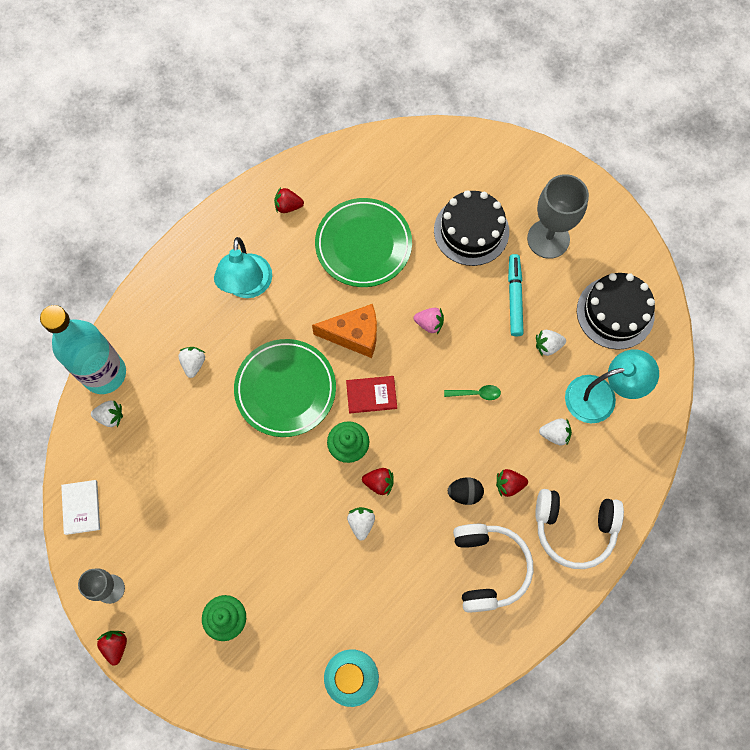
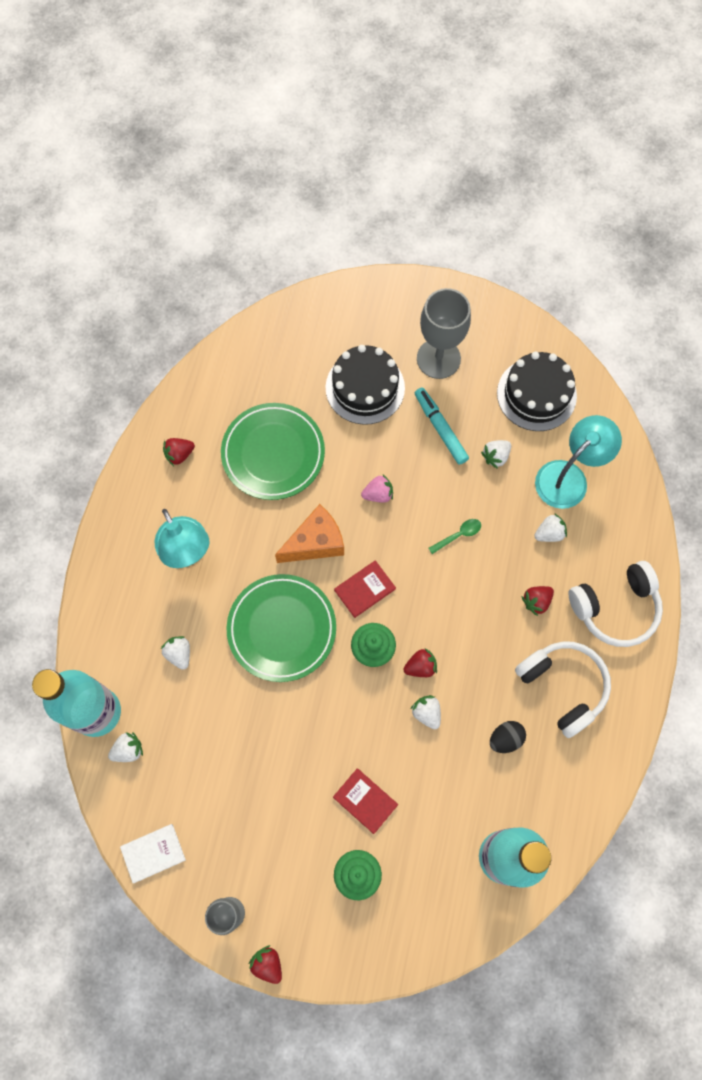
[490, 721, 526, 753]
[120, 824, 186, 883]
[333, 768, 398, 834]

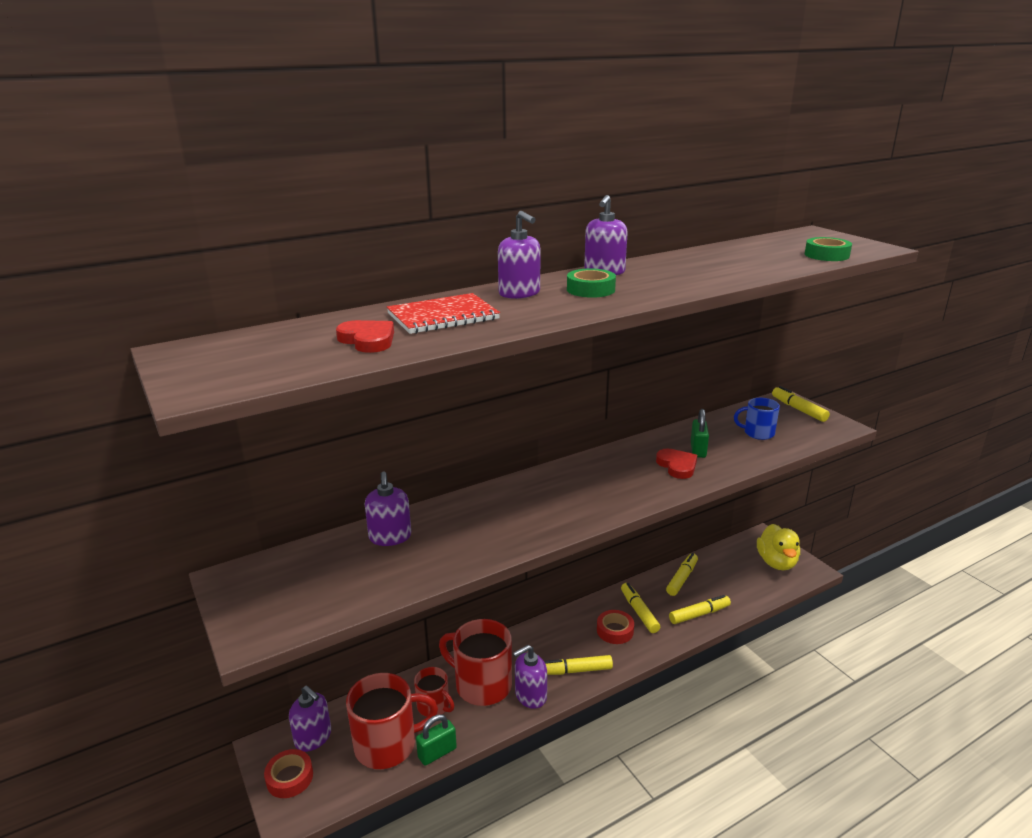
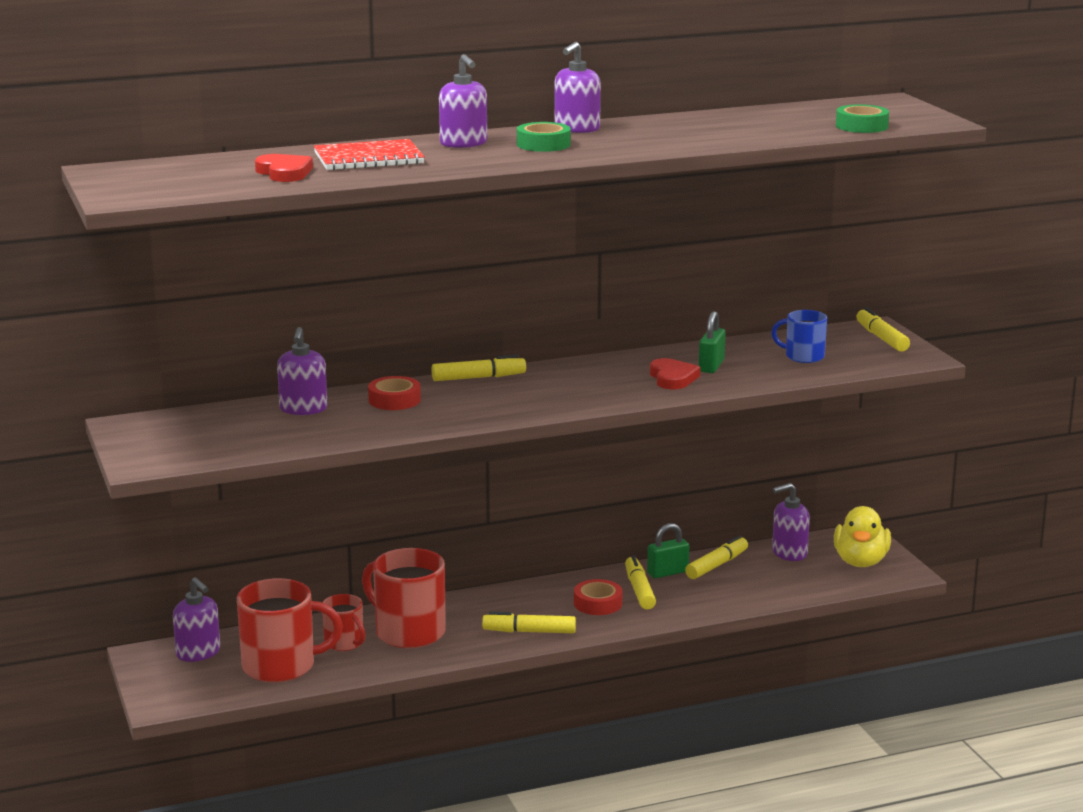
[431, 355, 526, 381]
[772, 483, 810, 561]
[647, 523, 689, 578]
[368, 376, 421, 410]

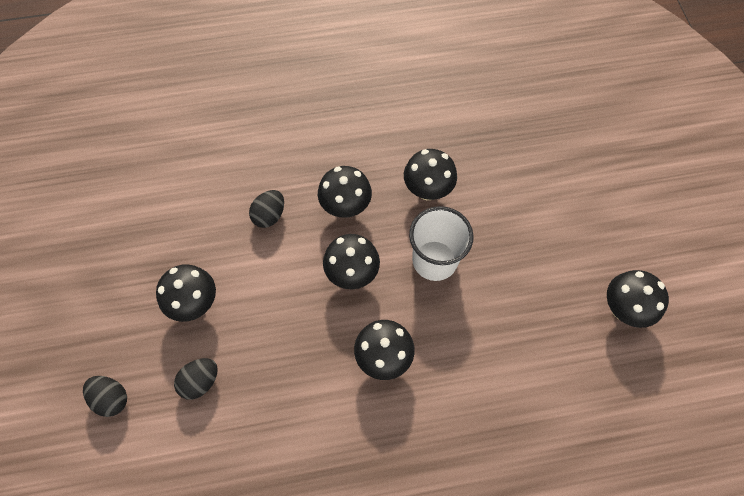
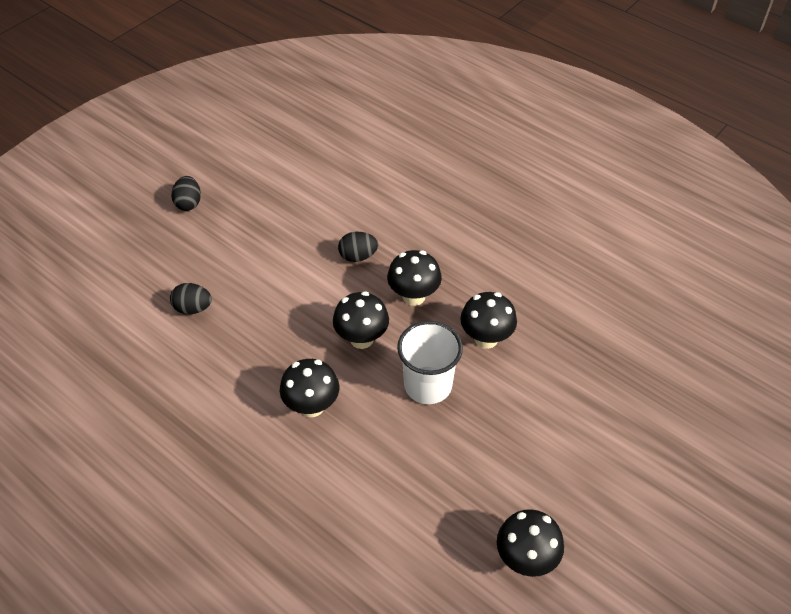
[156, 264, 216, 322] (first image)
[171, 176, 201, 211]

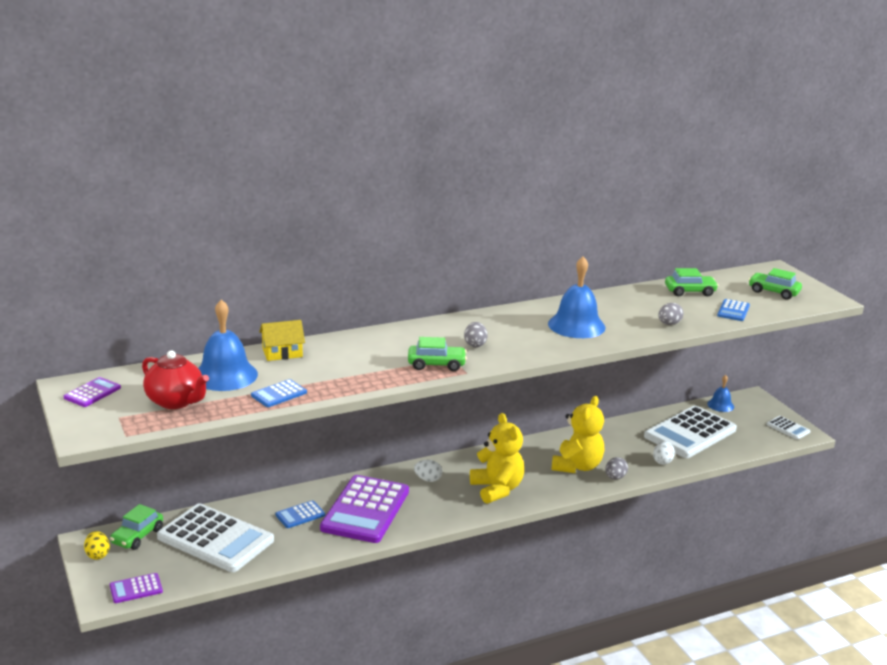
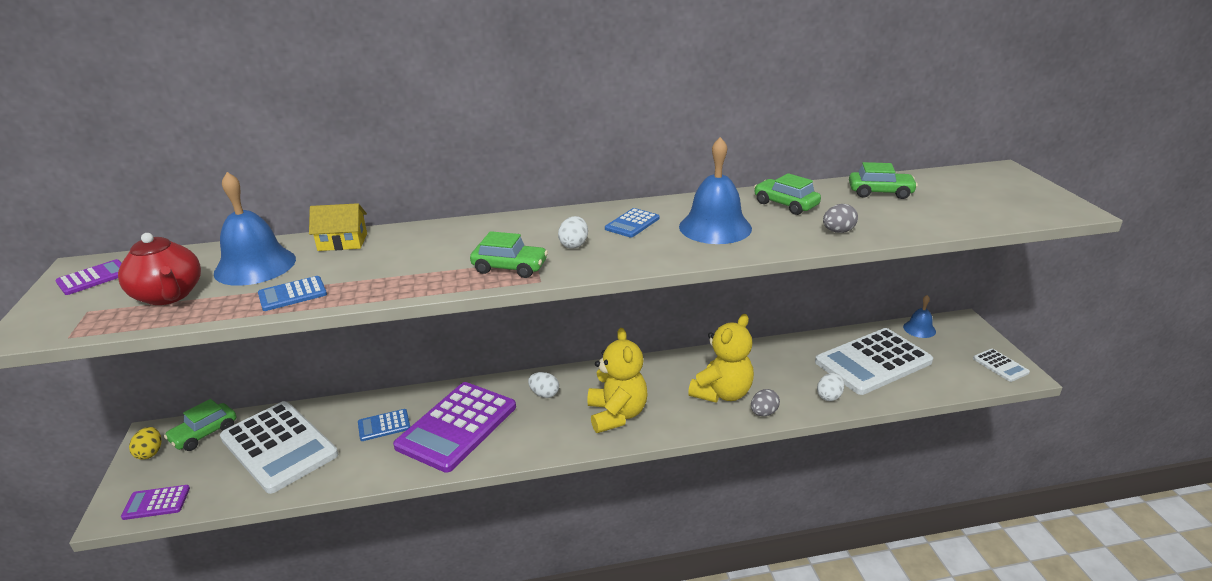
[754, 173, 821, 215]
[605, 208, 660, 238]
[558, 216, 588, 249]

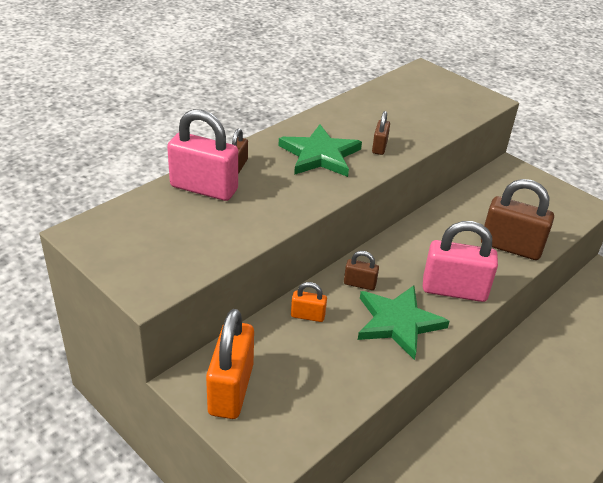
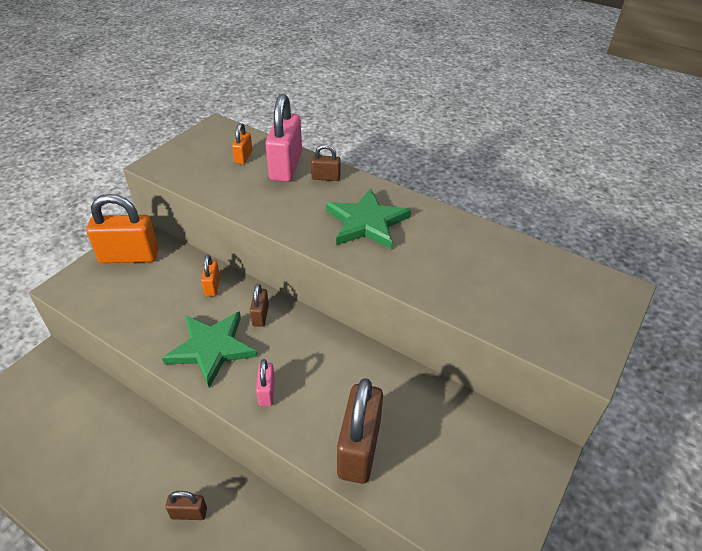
[165, 491, 207, 520]
[256, 359, 275, 406]
[232, 123, 252, 164]

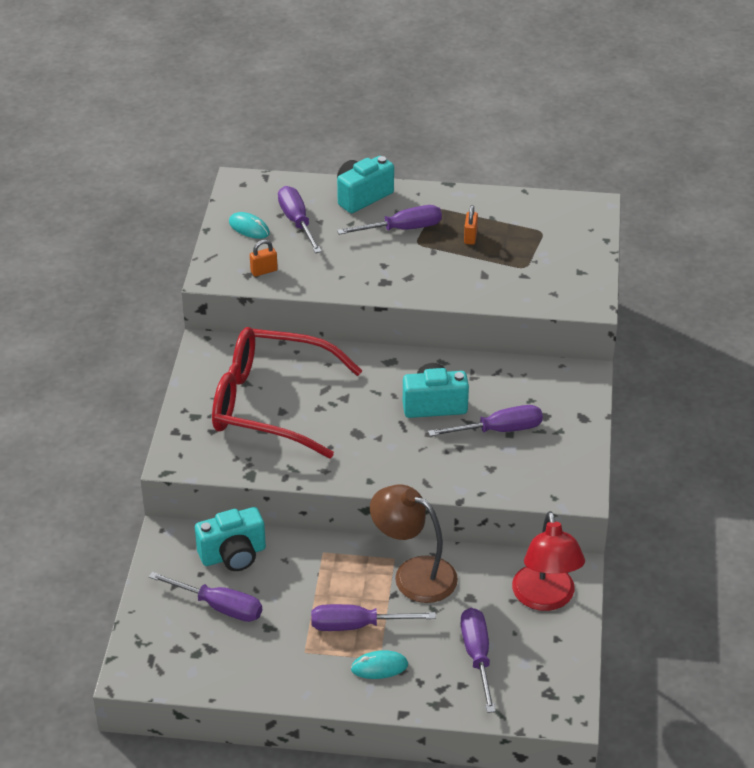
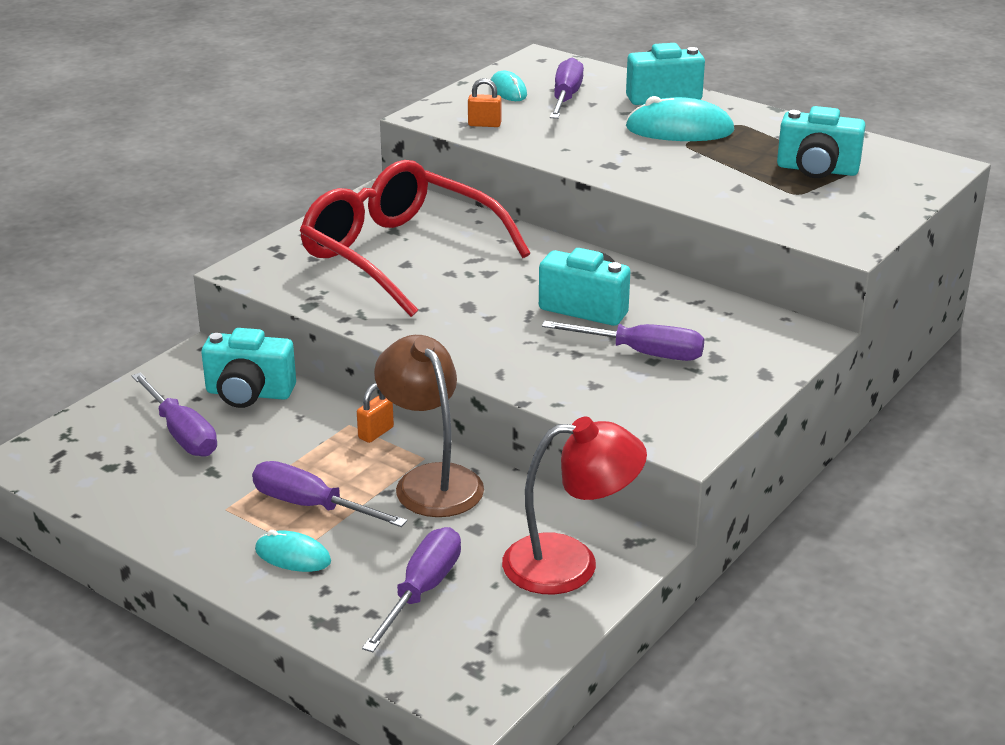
[626, 96, 734, 141]
[357, 383, 394, 443]
[502, 417, 647, 594]
[777, 106, 866, 178]

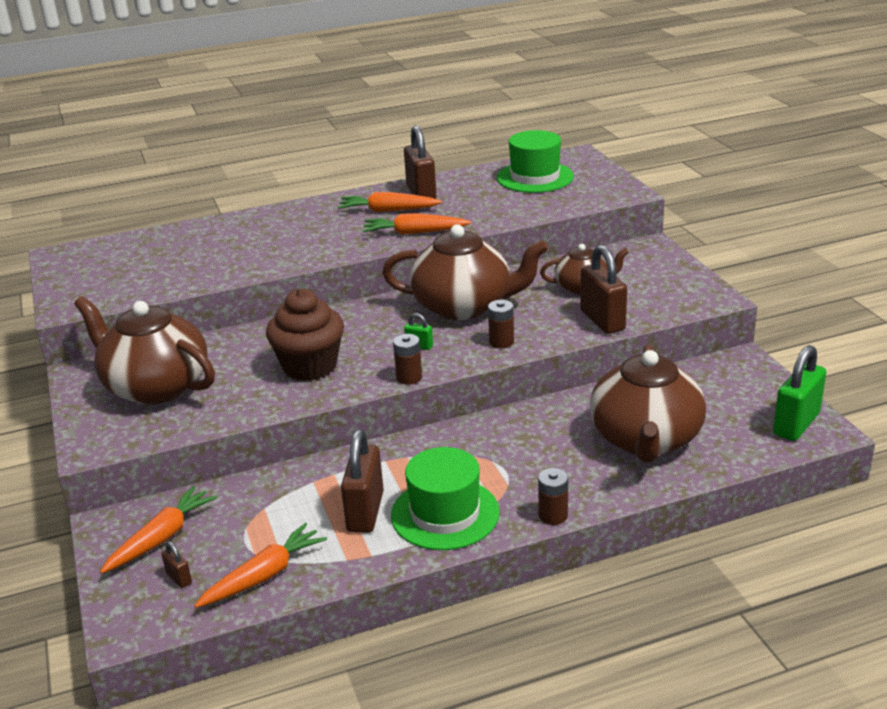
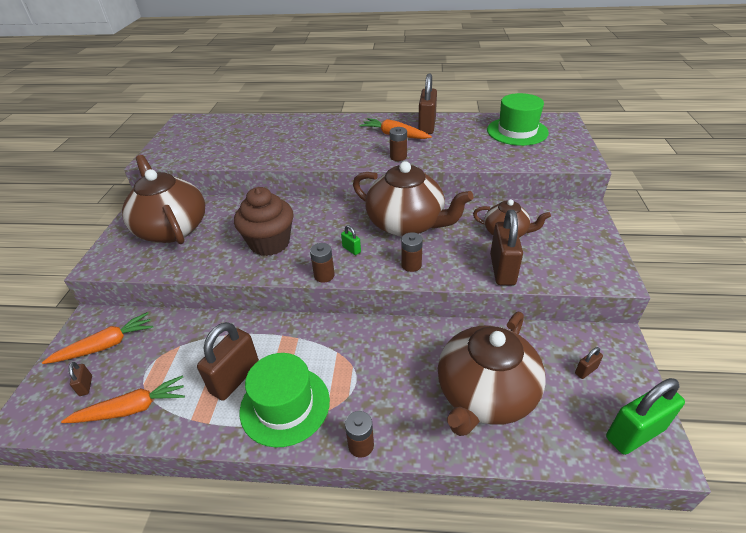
[390, 127, 407, 161]
[575, 347, 603, 379]

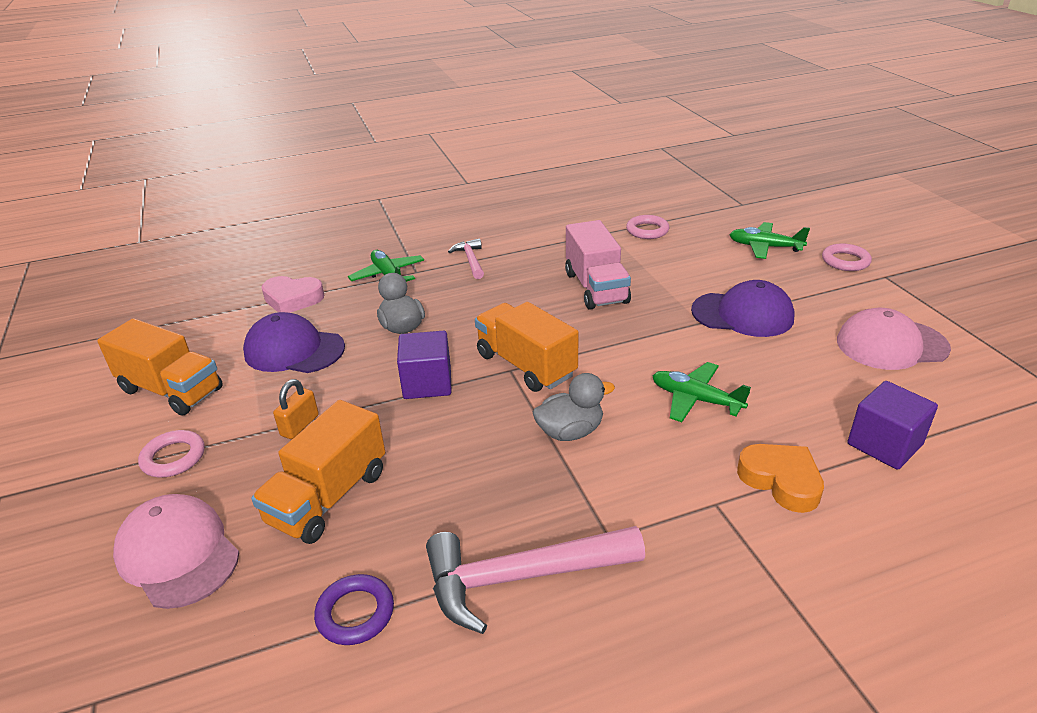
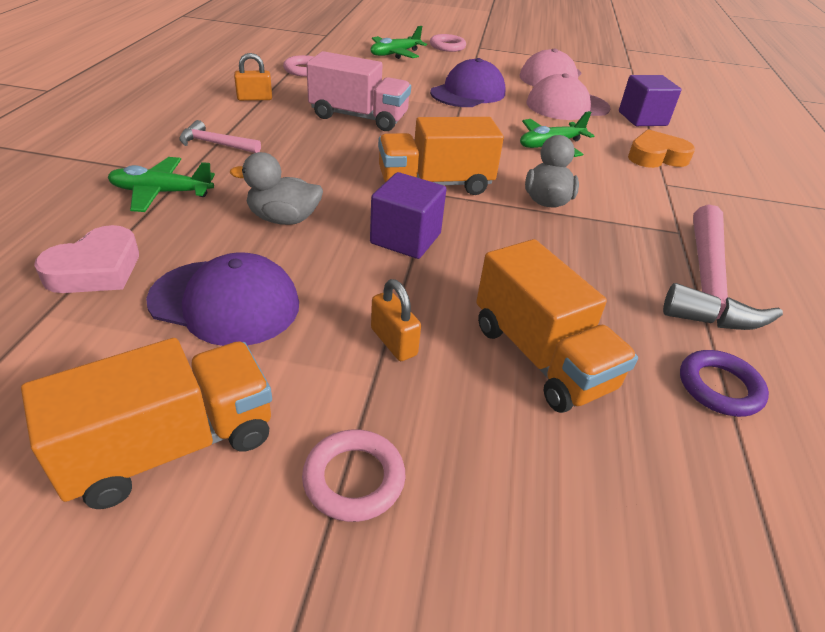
[146, 253, 299, 346]
[527, 73, 611, 120]
[234, 53, 272, 101]

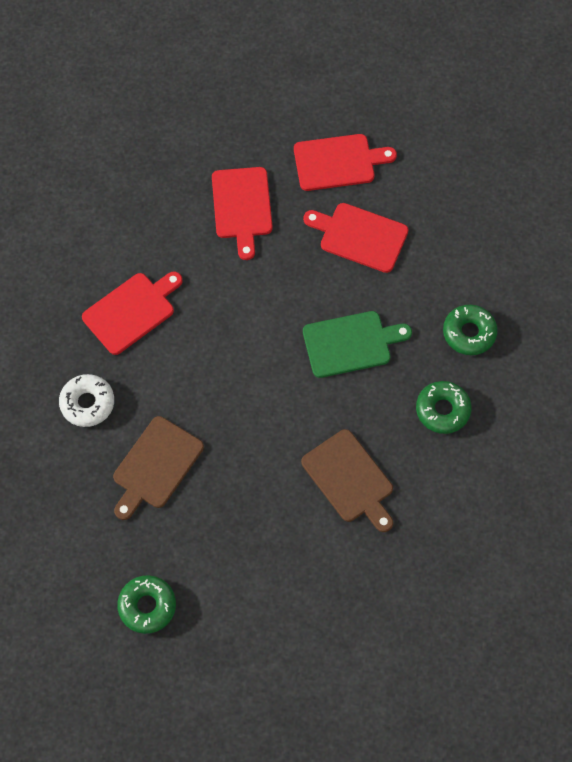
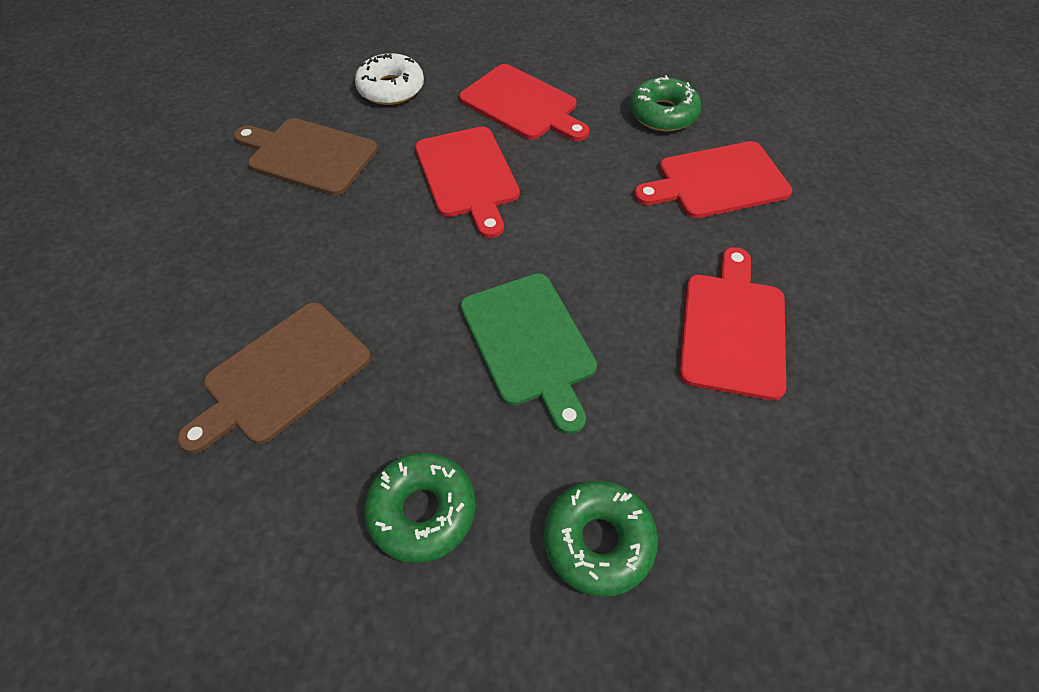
[415, 126, 520, 238]
[629, 75, 701, 131]

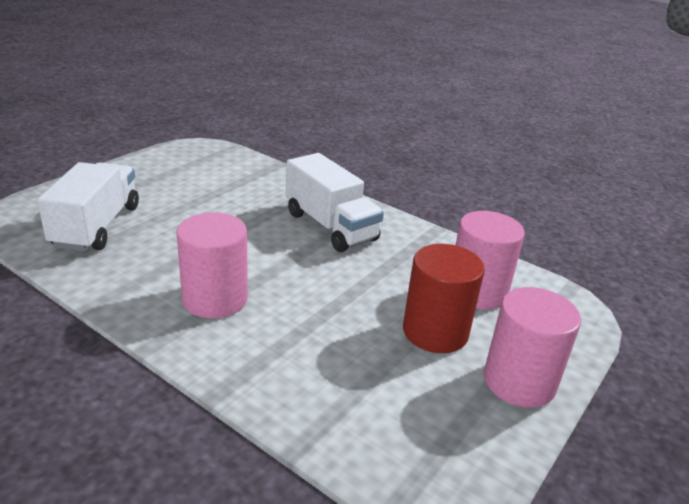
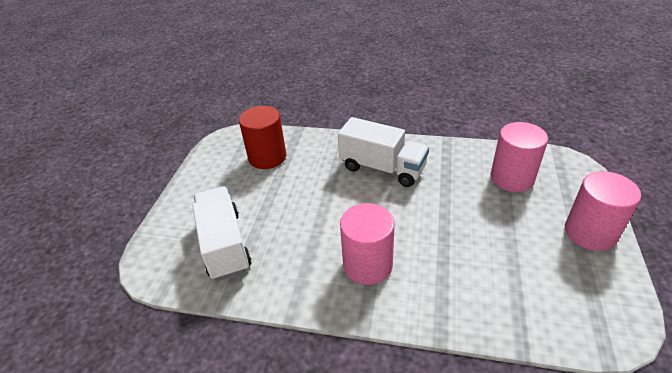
[239, 106, 286, 169]

